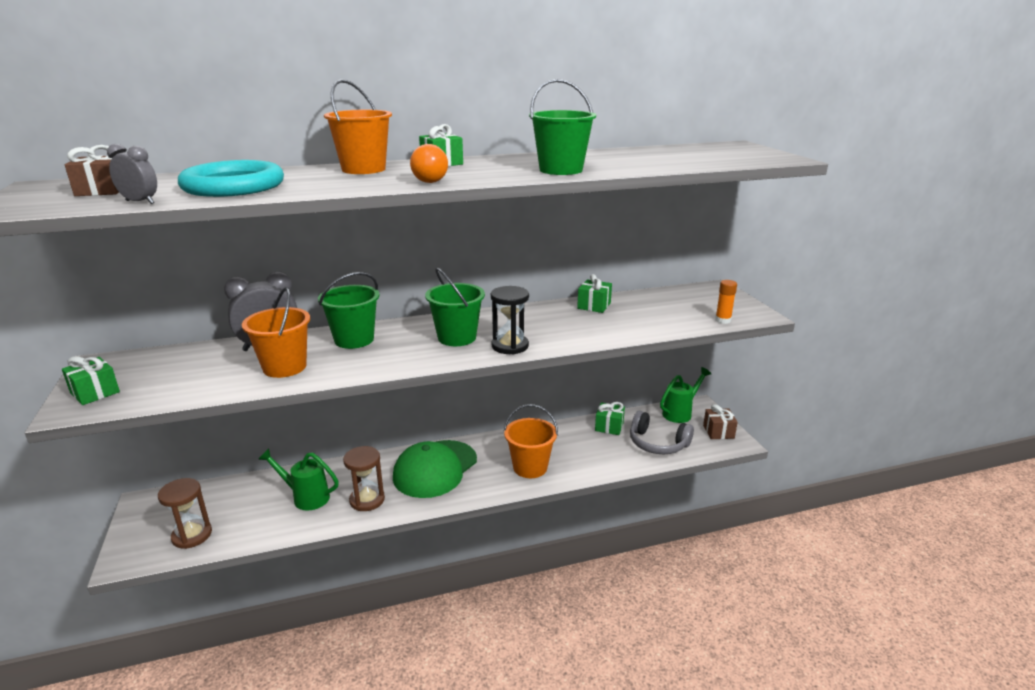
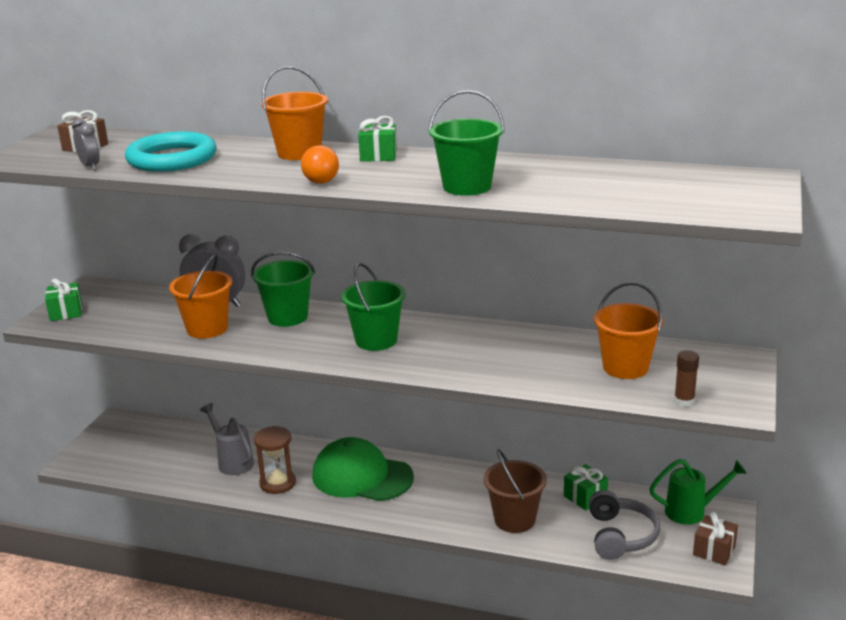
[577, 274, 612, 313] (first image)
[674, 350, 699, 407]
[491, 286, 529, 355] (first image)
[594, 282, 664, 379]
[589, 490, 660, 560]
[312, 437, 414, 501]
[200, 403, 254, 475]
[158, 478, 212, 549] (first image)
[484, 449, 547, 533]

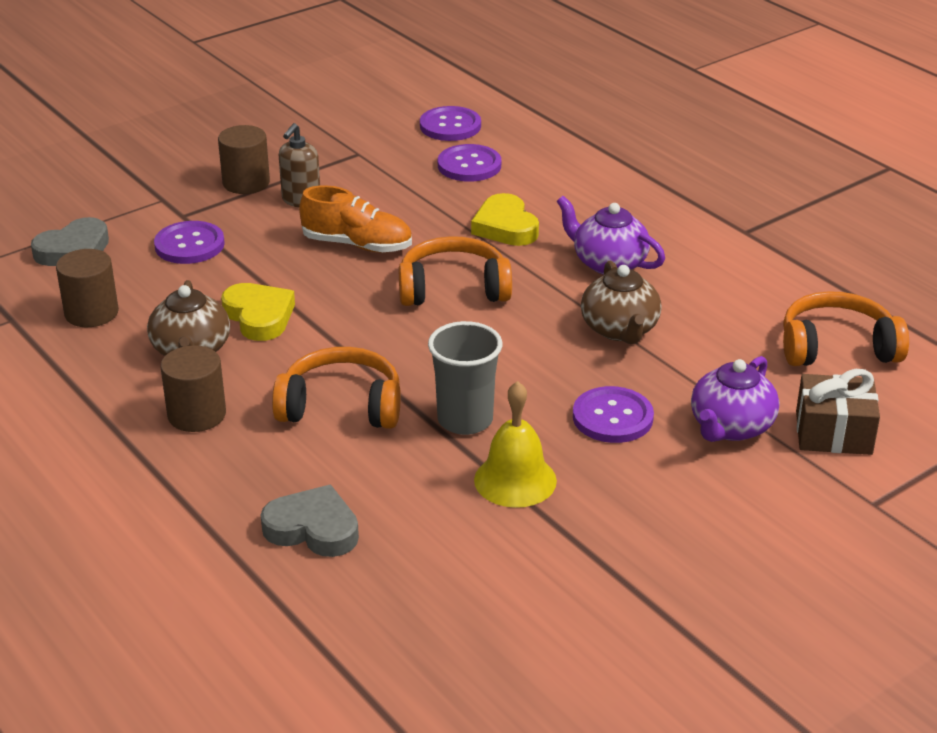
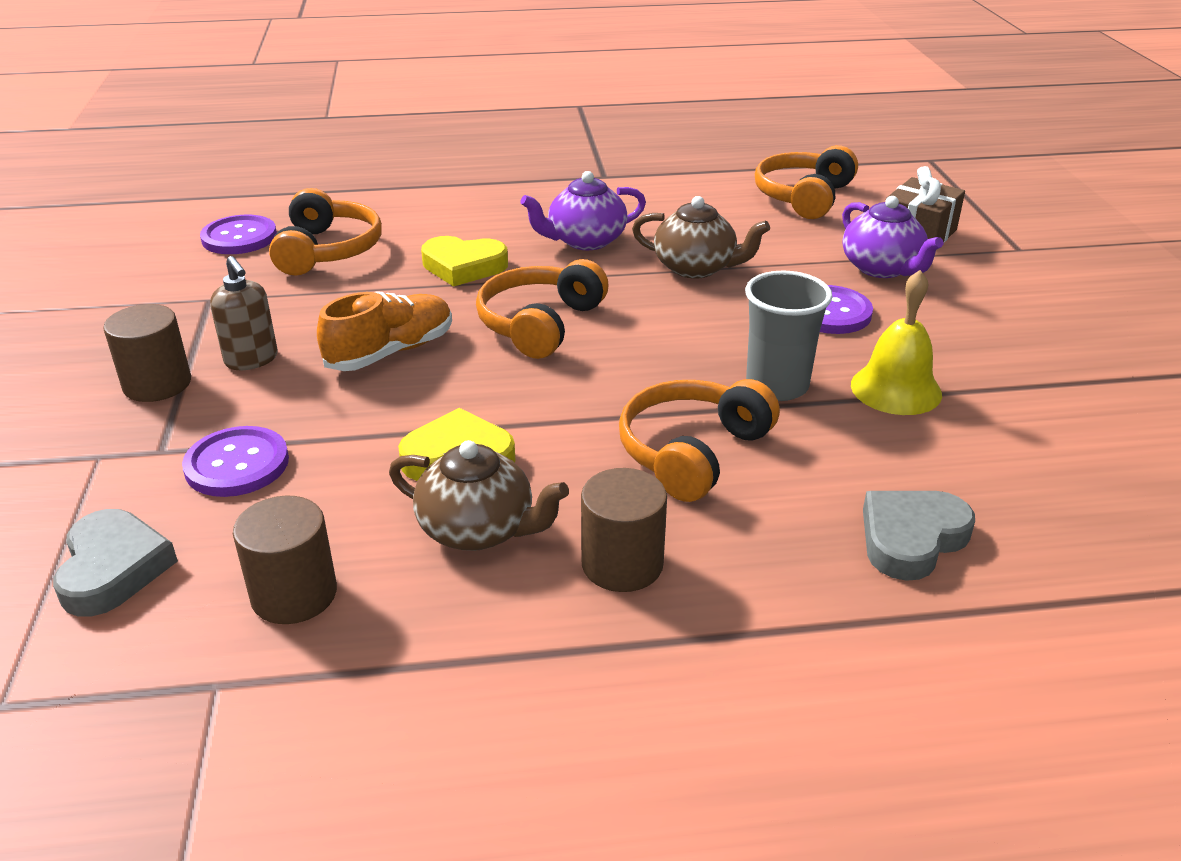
[269, 188, 382, 276]

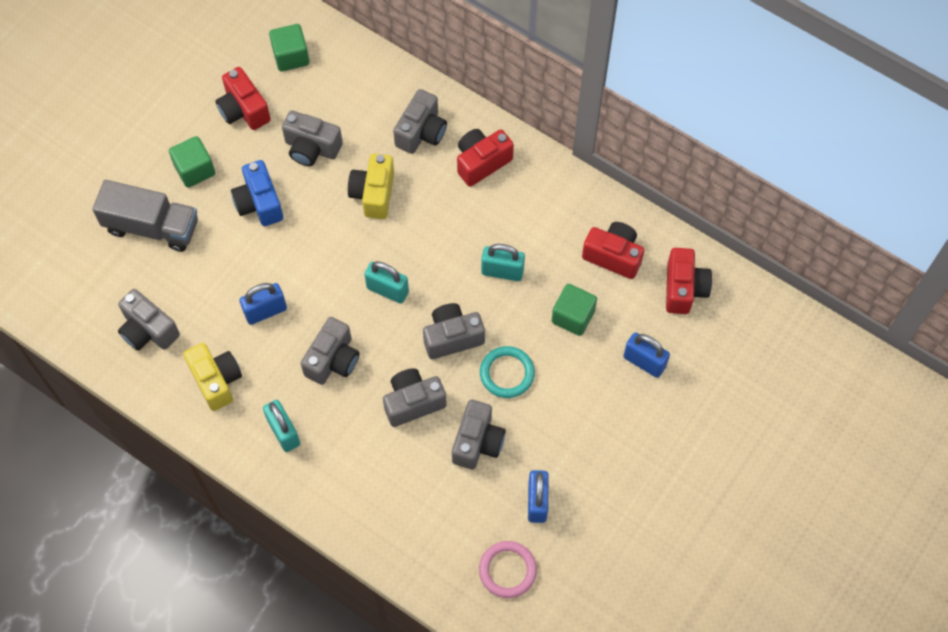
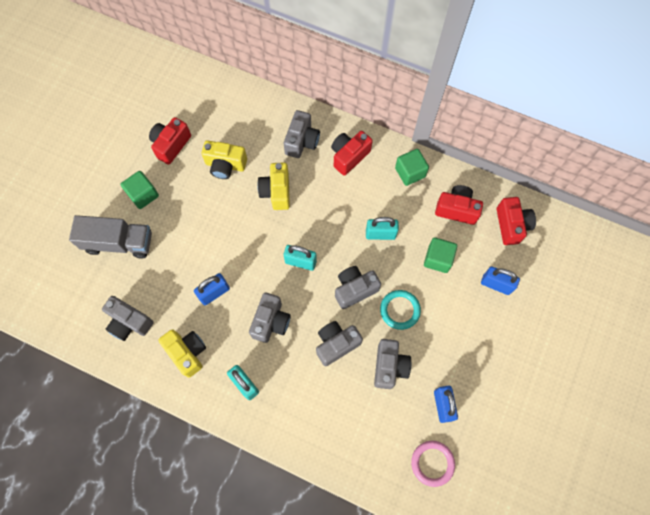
[395, 149, 429, 186]
[149, 117, 191, 165]
[202, 140, 247, 179]
[231, 160, 283, 226] (first image)

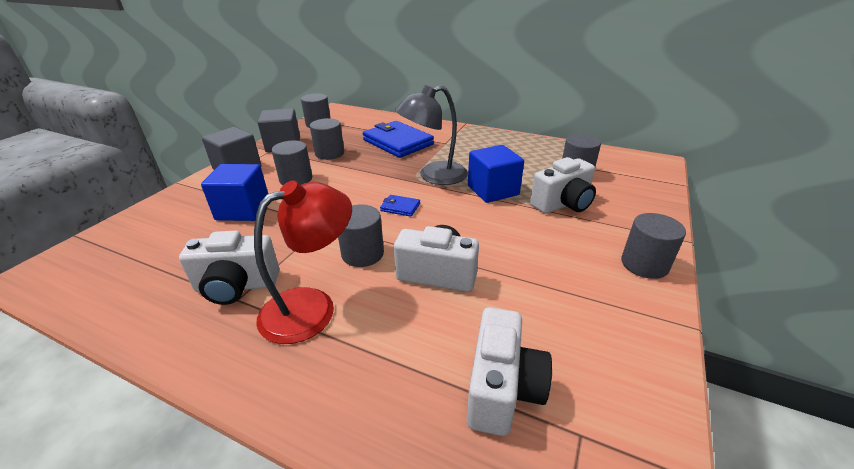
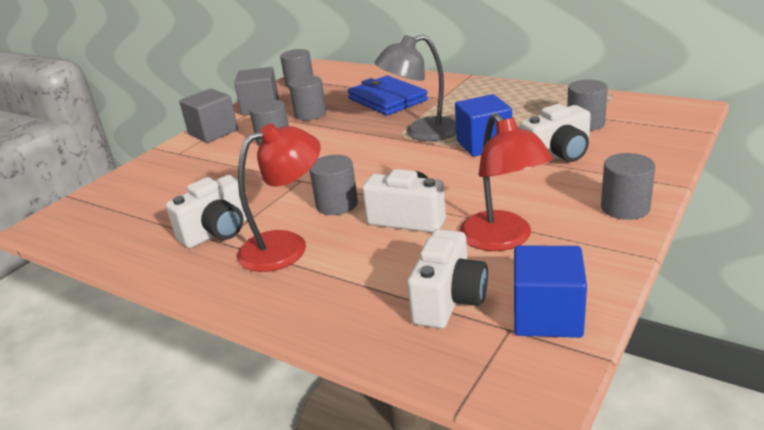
[514, 245, 587, 338]
[380, 195, 420, 217] (first image)
[166, 175, 247, 248]
[459, 113, 553, 251]

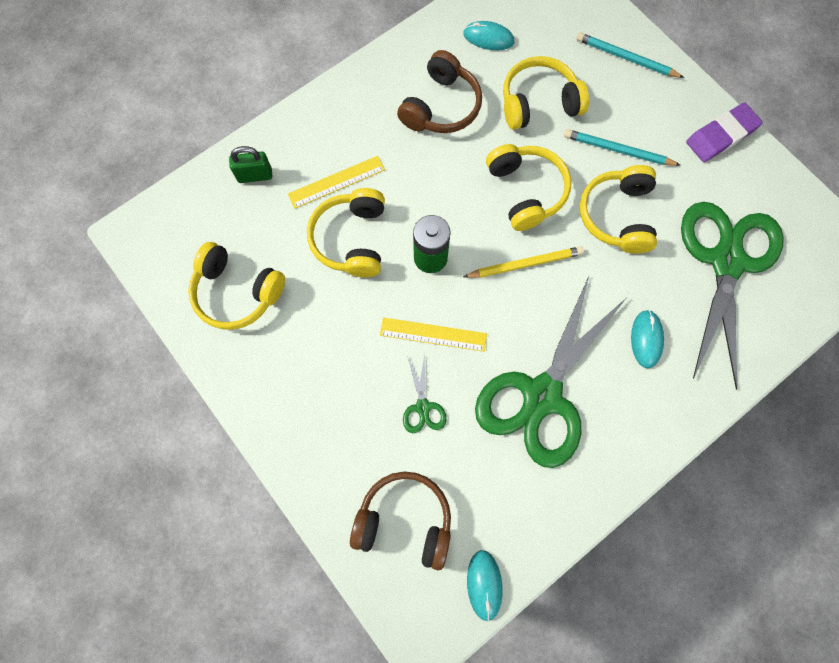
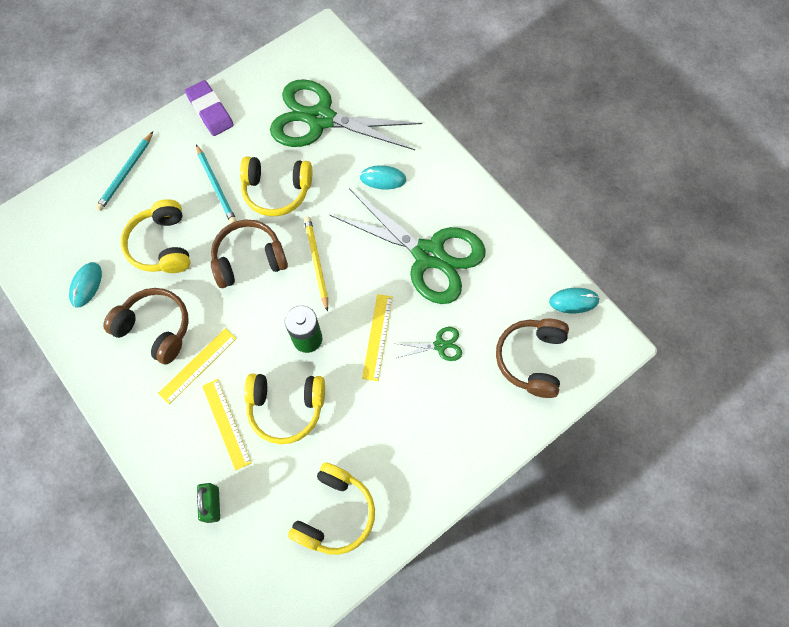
[196, 145, 237, 223]
[211, 220, 288, 288]
[158, 328, 237, 404]

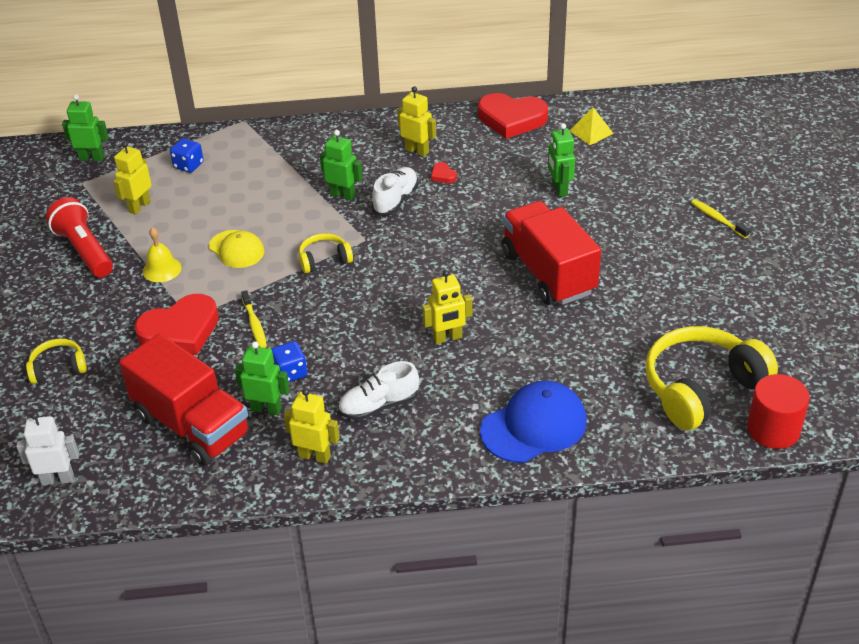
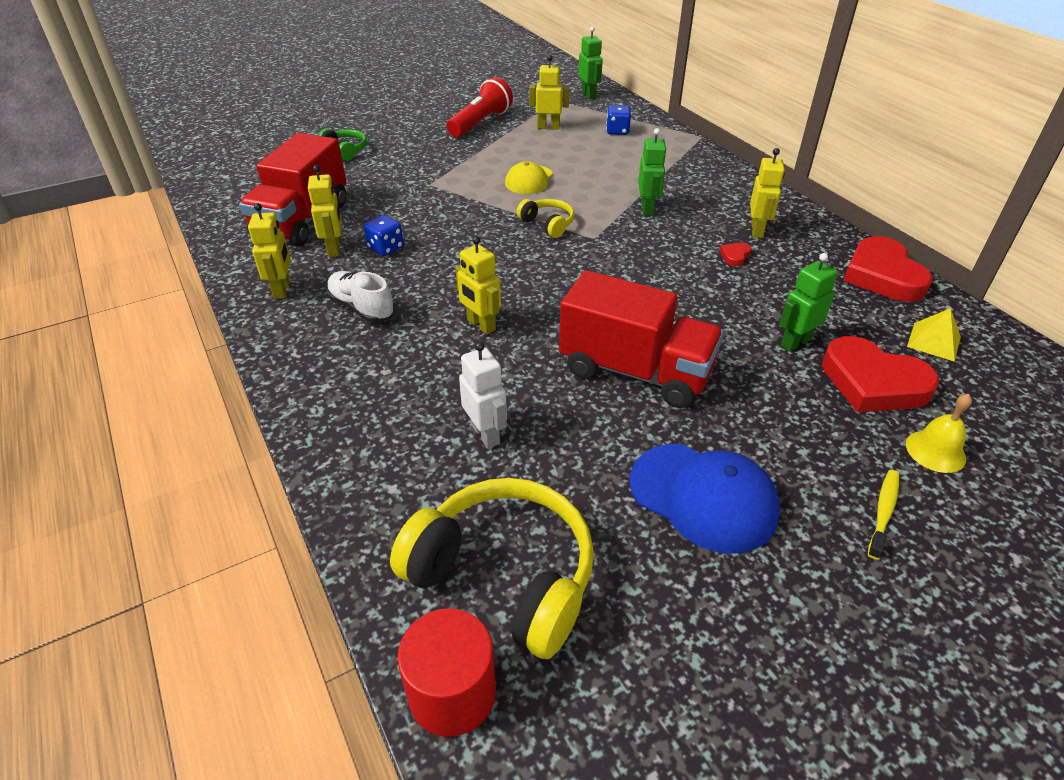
[372, 167, 418, 215] (first image)
[559, 270, 724, 408]
[906, 394, 972, 473]
[241, 290, 267, 348] (first image)
[822, 336, 939, 412]
[318, 128, 367, 161]
[308, 165, 341, 257]
[629, 444, 780, 554]
[459, 342, 507, 449]

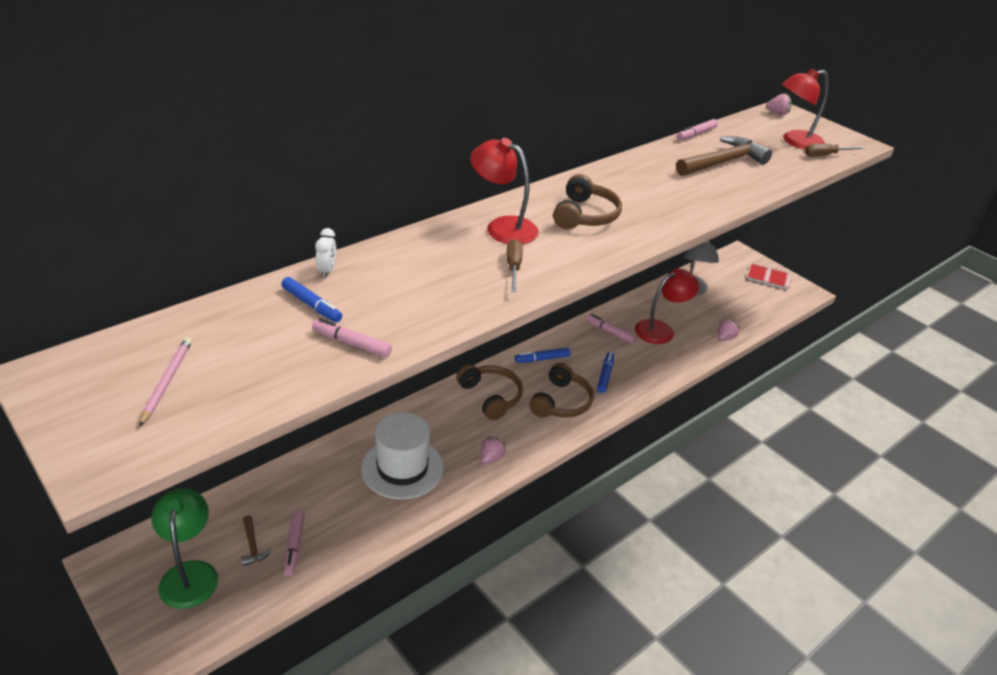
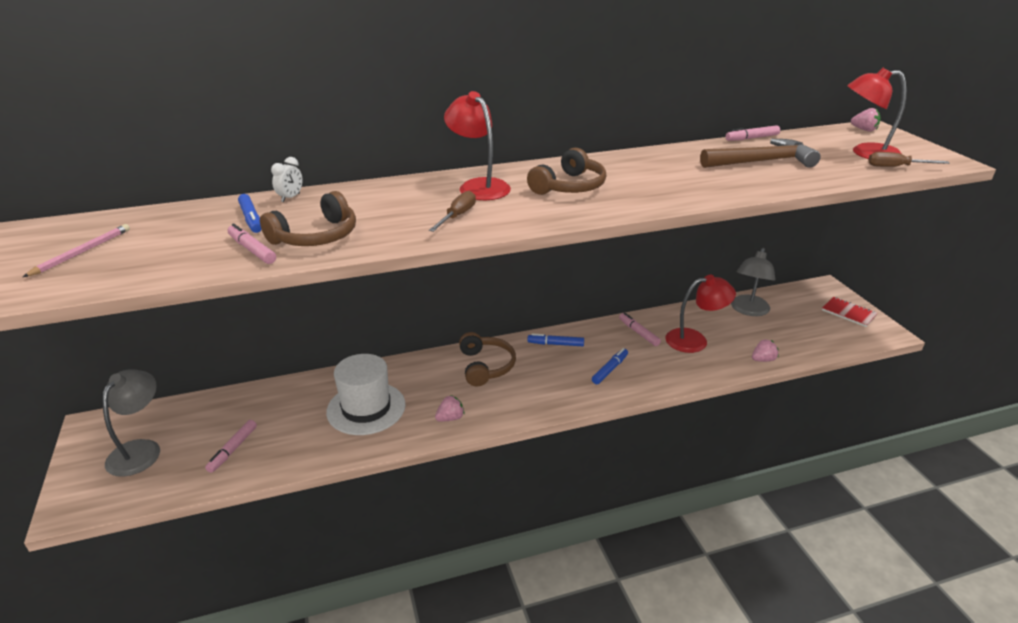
[260, 191, 356, 246]
[103, 369, 160, 477]
[242, 515, 272, 566] (first image)

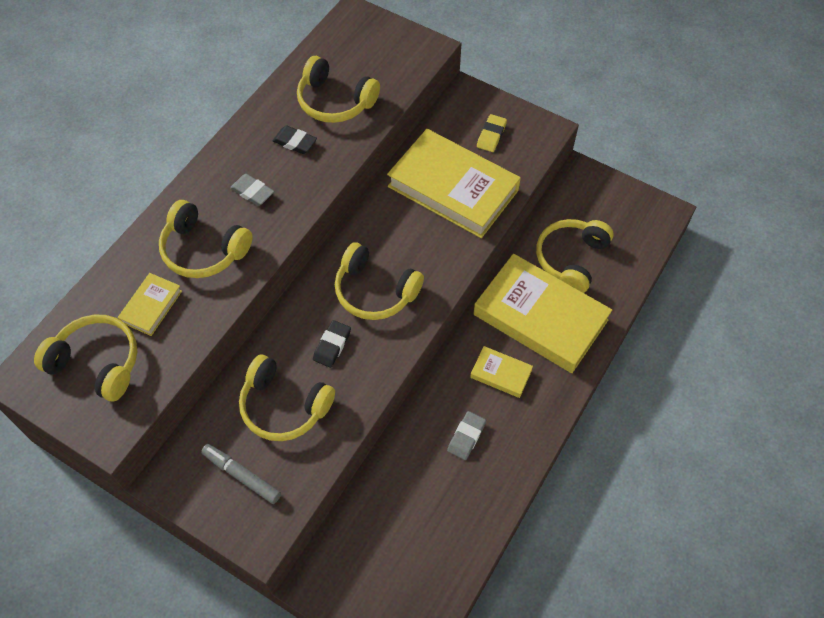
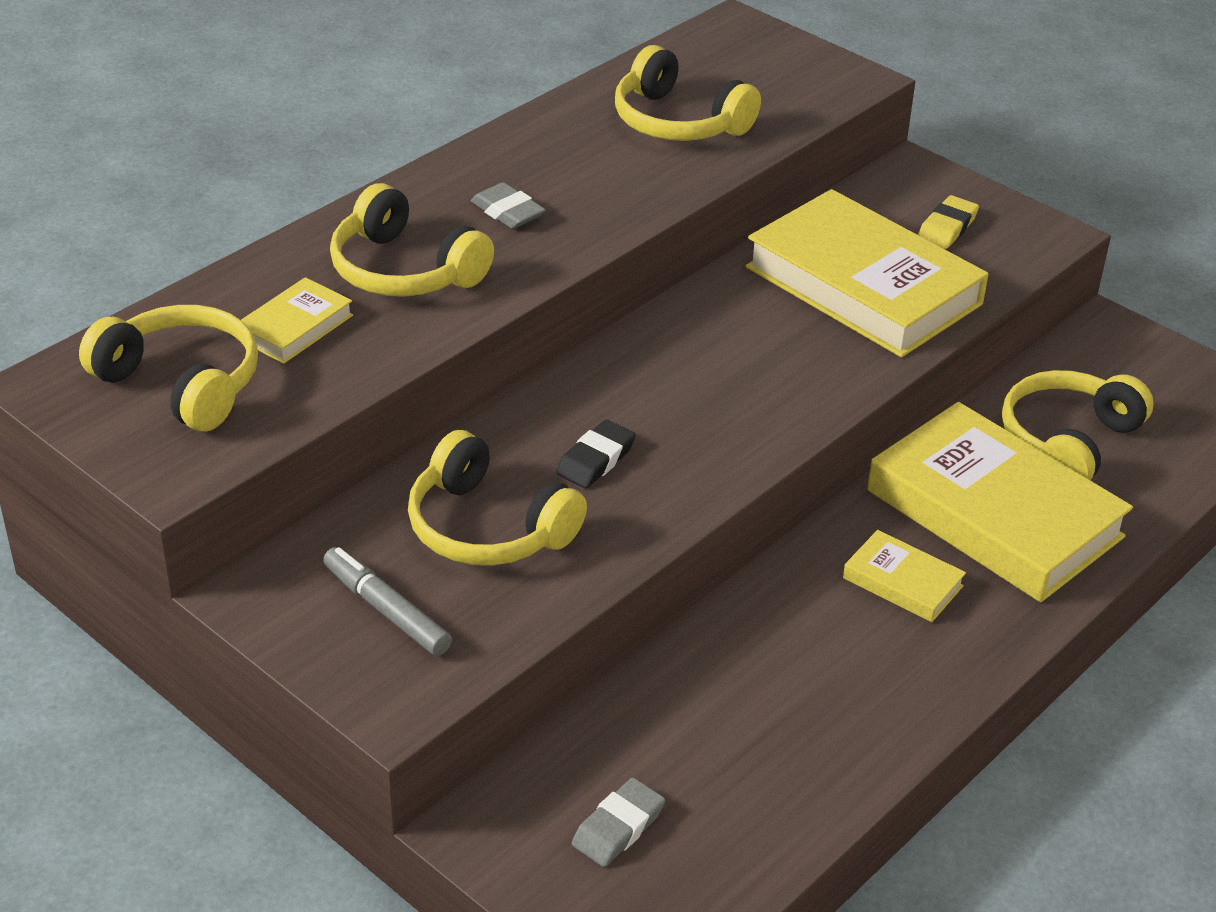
[273, 126, 317, 154] (first image)
[335, 242, 424, 320] (first image)
[572, 778, 665, 867]

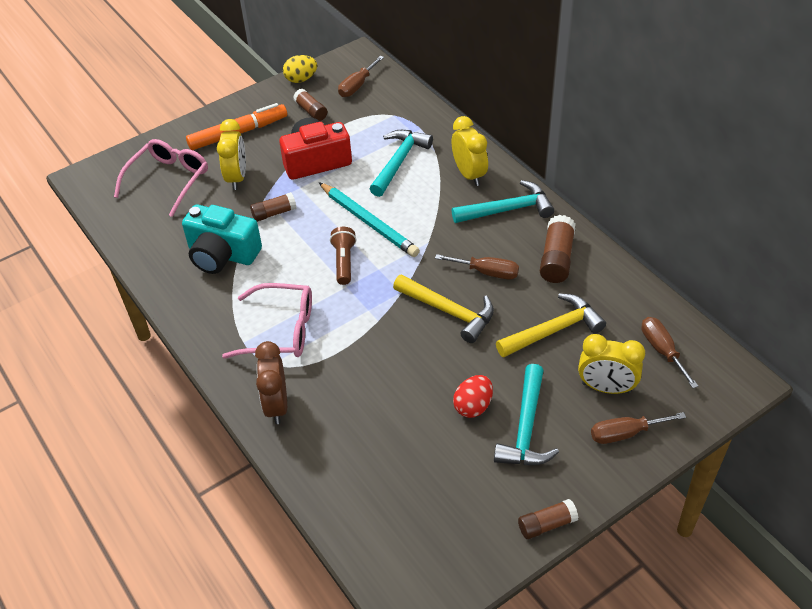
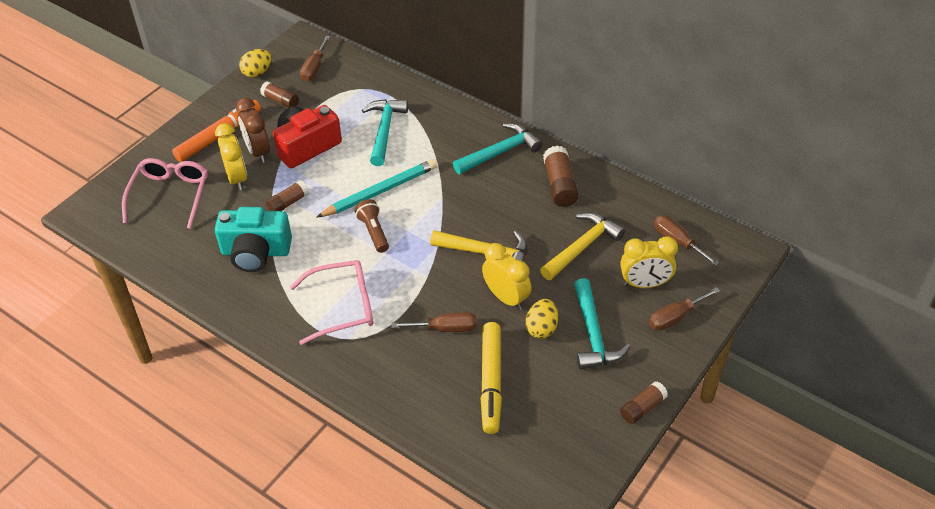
[482, 243, 532, 310]
[316, 159, 437, 218]
[391, 312, 477, 332]
[236, 98, 270, 163]
[526, 299, 558, 339]
[480, 322, 502, 434]

